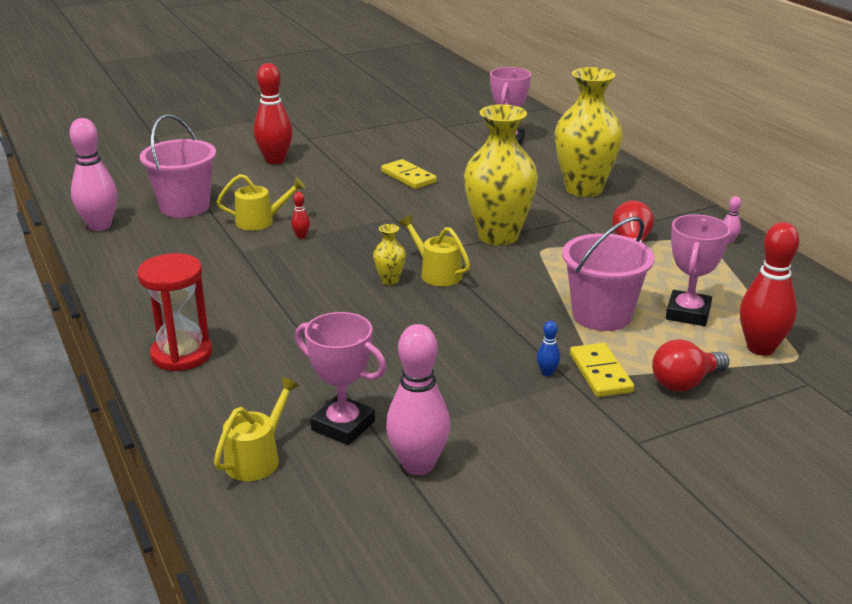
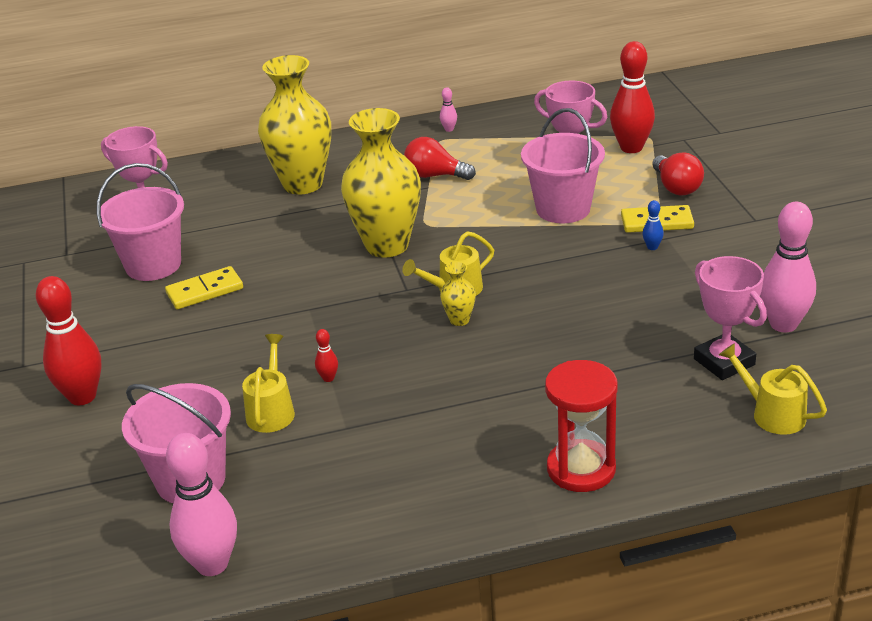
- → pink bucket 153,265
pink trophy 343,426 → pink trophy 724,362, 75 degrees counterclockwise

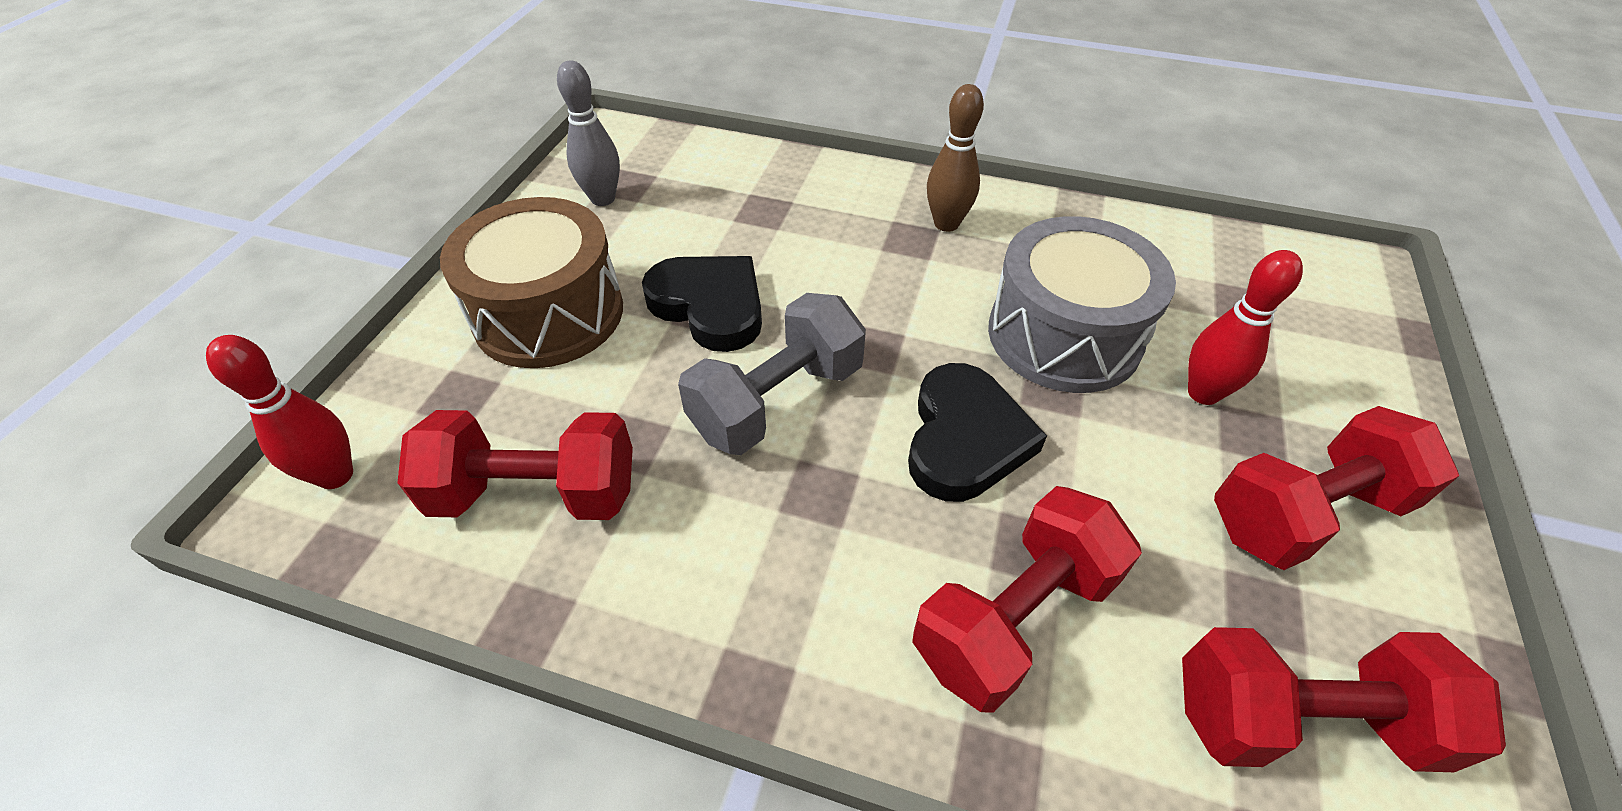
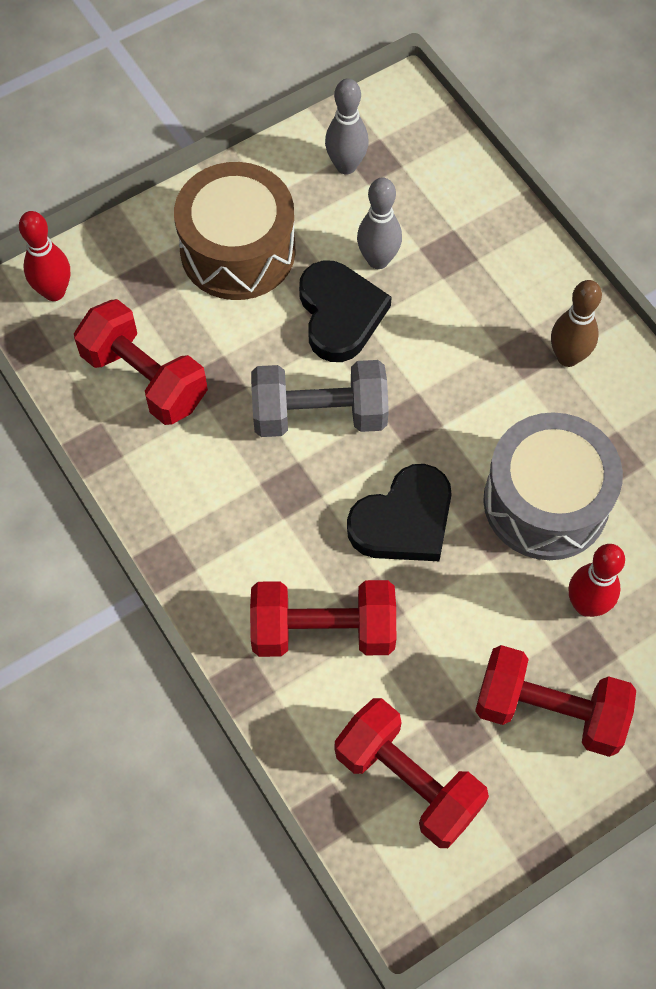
- → grey bowling pin 378,260

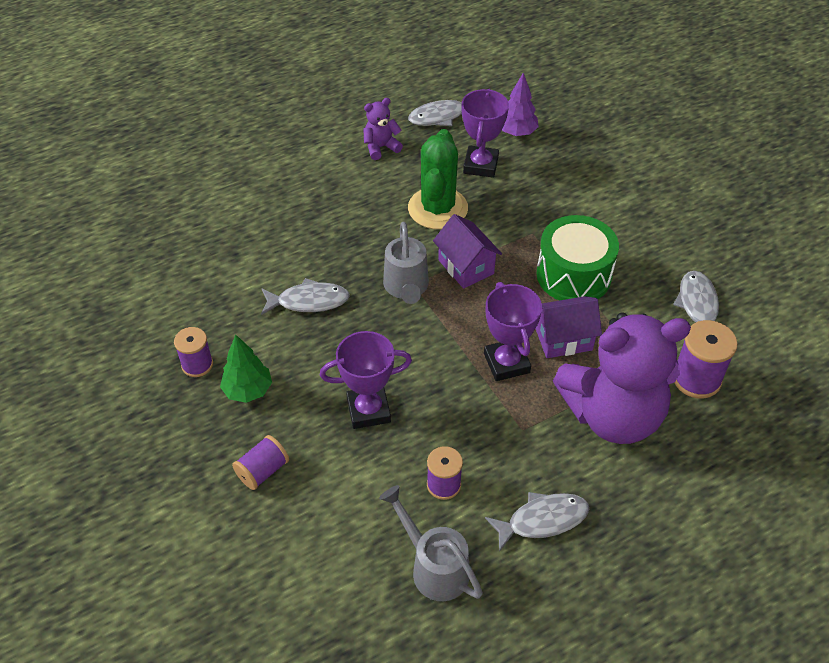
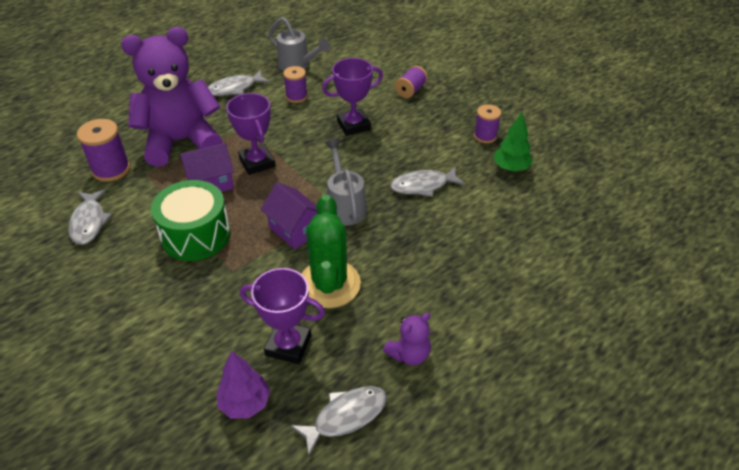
green tree 248,390 → green tree 510,168, move
purple trophy 480,165 → purple trophy 288,345, 75 degrees counterclockwise

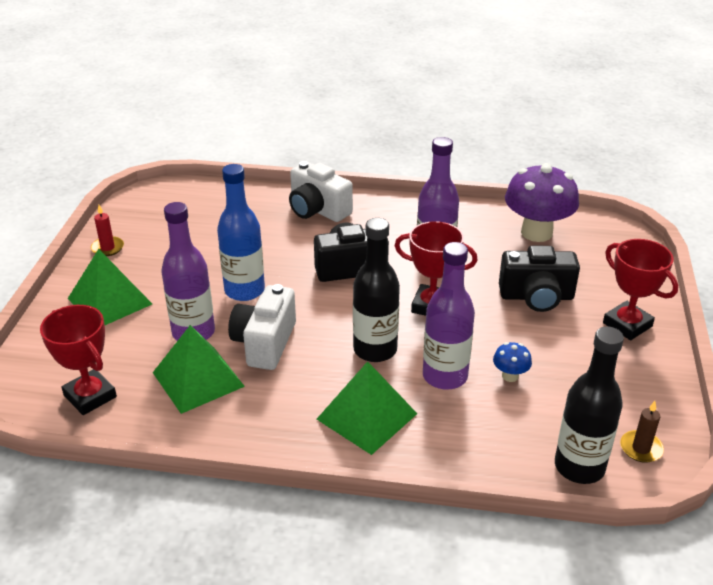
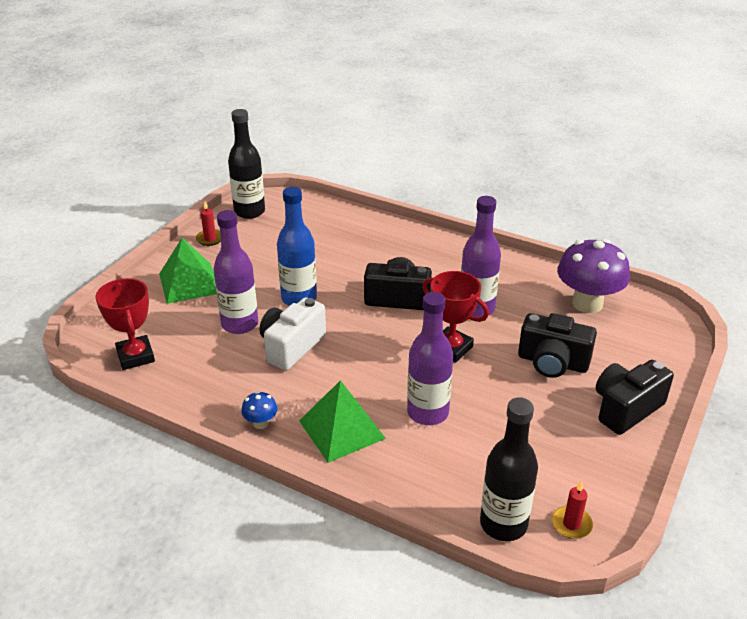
green pyramid 198,379 → -
white camera 317,210 → -
black bottle 375,350 → black bottle 249,212, move
blue mushroom 510,376 → blue mushroom 261,423, move
red trophy 627,324 → black camera 626,409
brown candle 641,448 → red candle 571,524

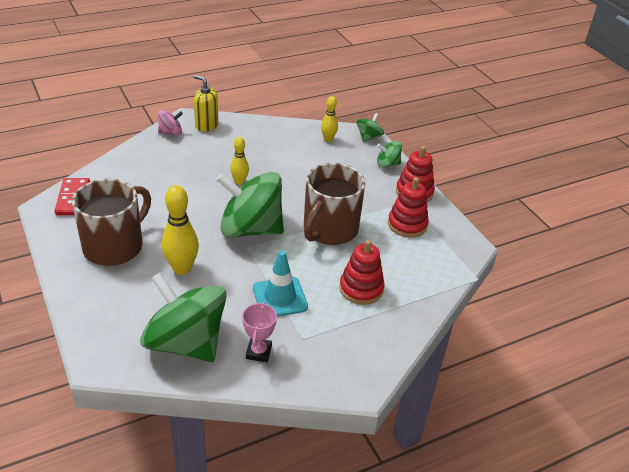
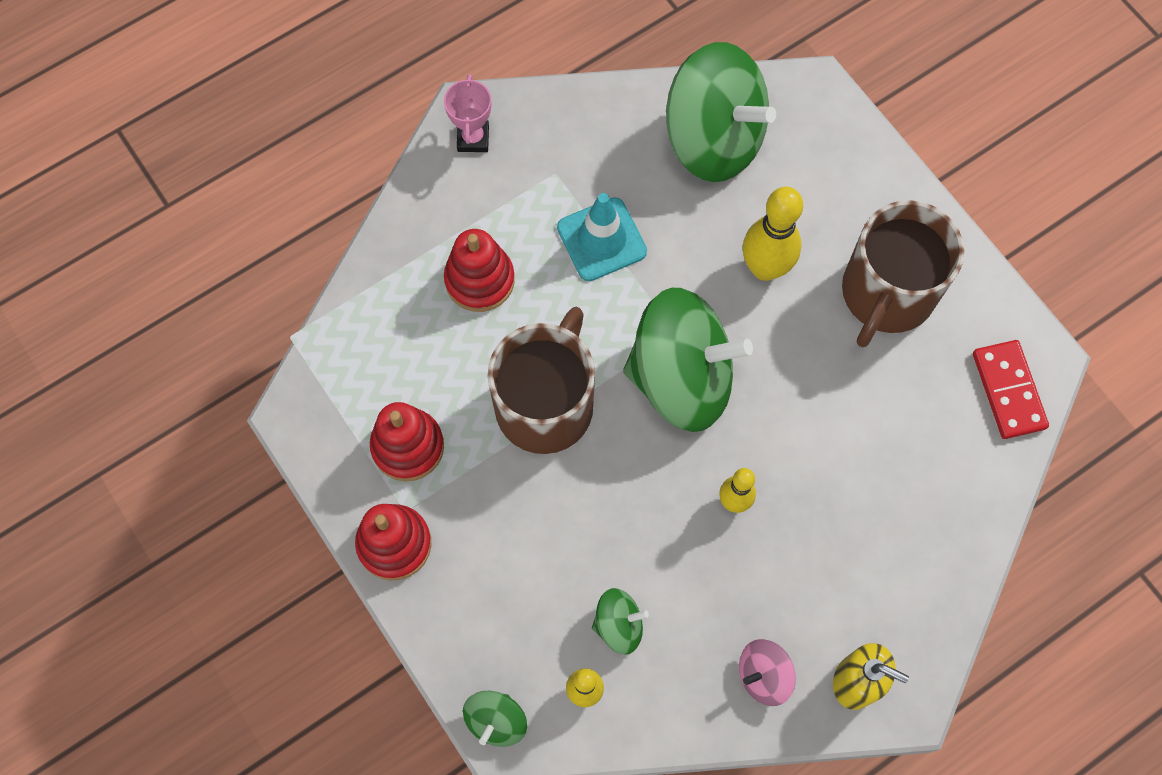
pink spinning top 171,133 → pink spinning top 763,675, move
pink trophy 258,352 → pink trophy 473,138, move
green spinning top 387,164 → green spinning top 618,625, move

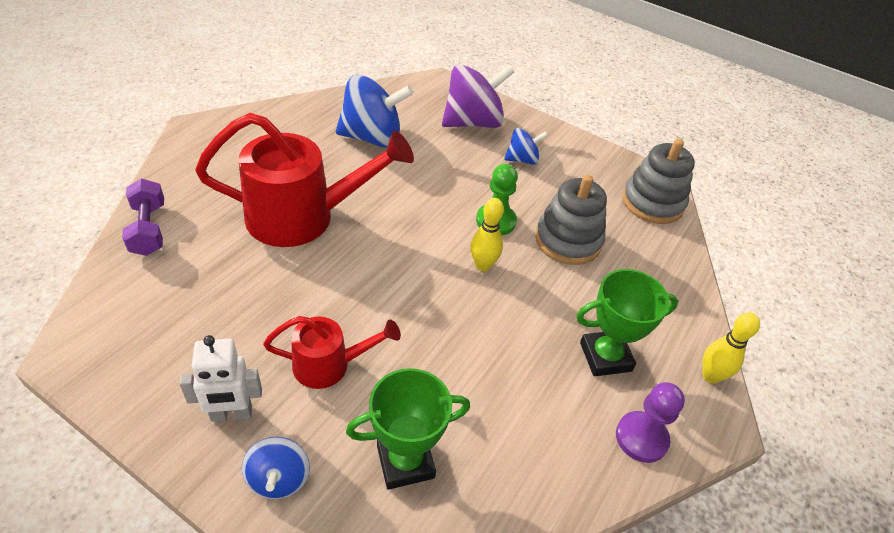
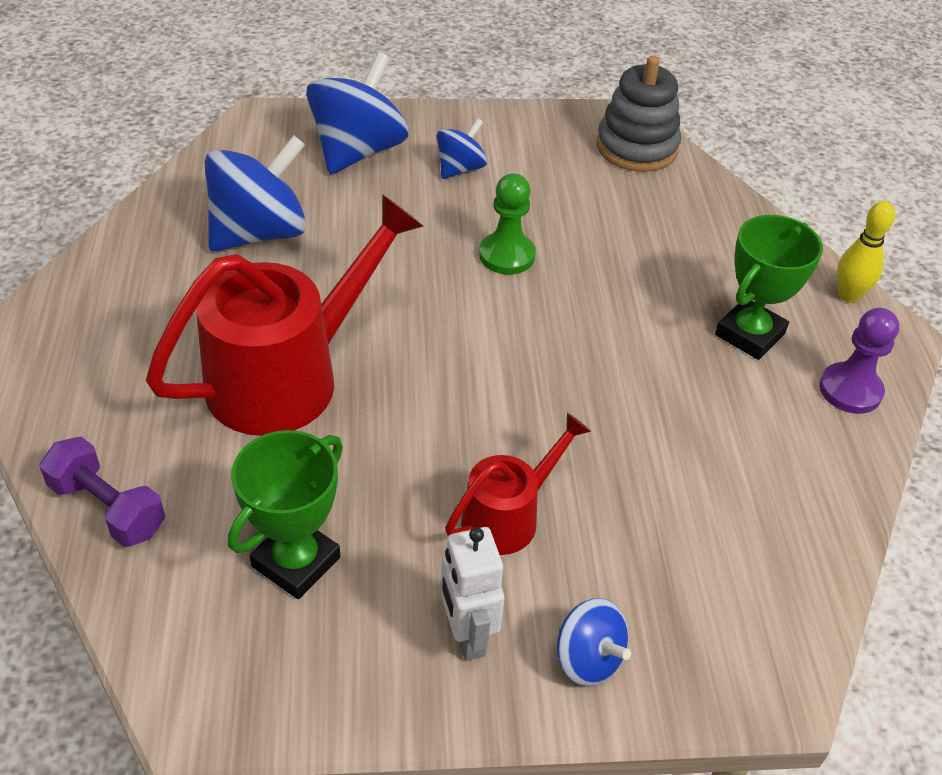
yellow bowling pin 483,265 → -
grey stacking toy 568,240 → -
green trophy 405,461 → green trophy 296,562, move
purple spinning top 473,122 → blue spinning top 358,151
white robot 231,414 → white robot 466,635, 120 degrees clockwise

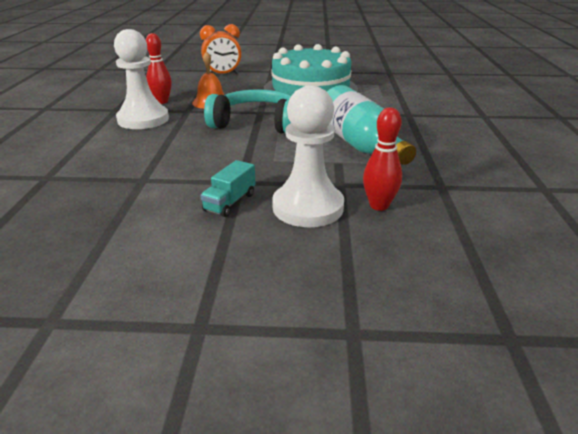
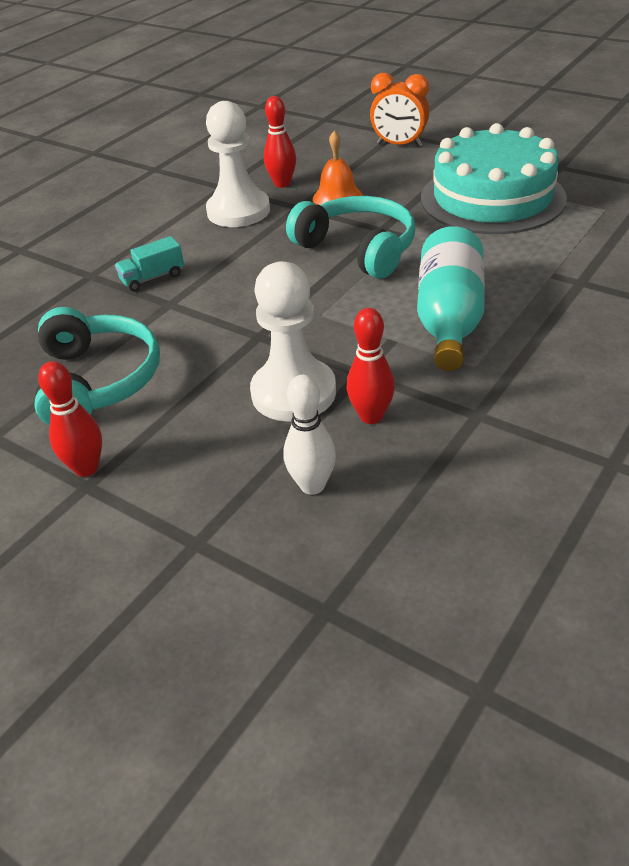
- → turquoise headphones 98,381
- → red bowling pin 86,468
- → white bowling pin 312,485
turquoise truck 230,202 → turquoise truck 152,278, move

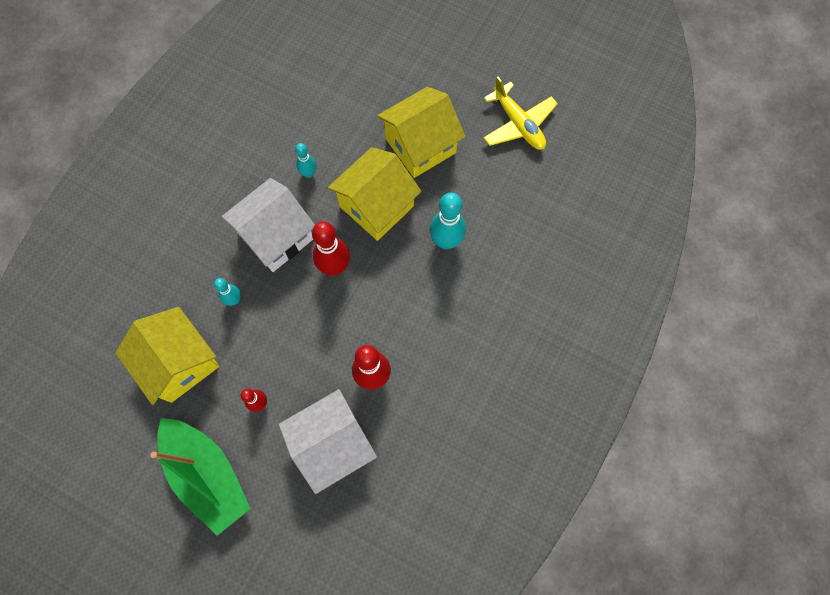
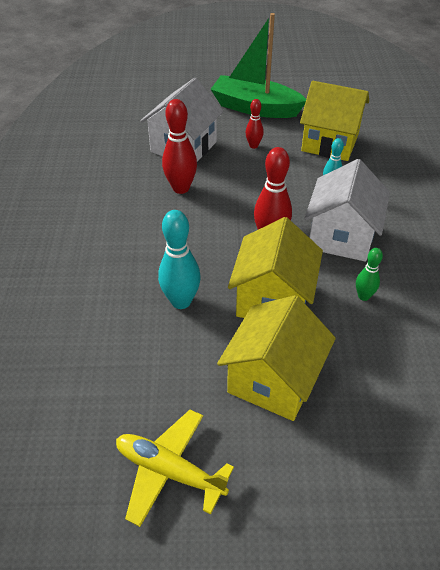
turquoise bowling pin 309,173 → green bowling pin 363,296

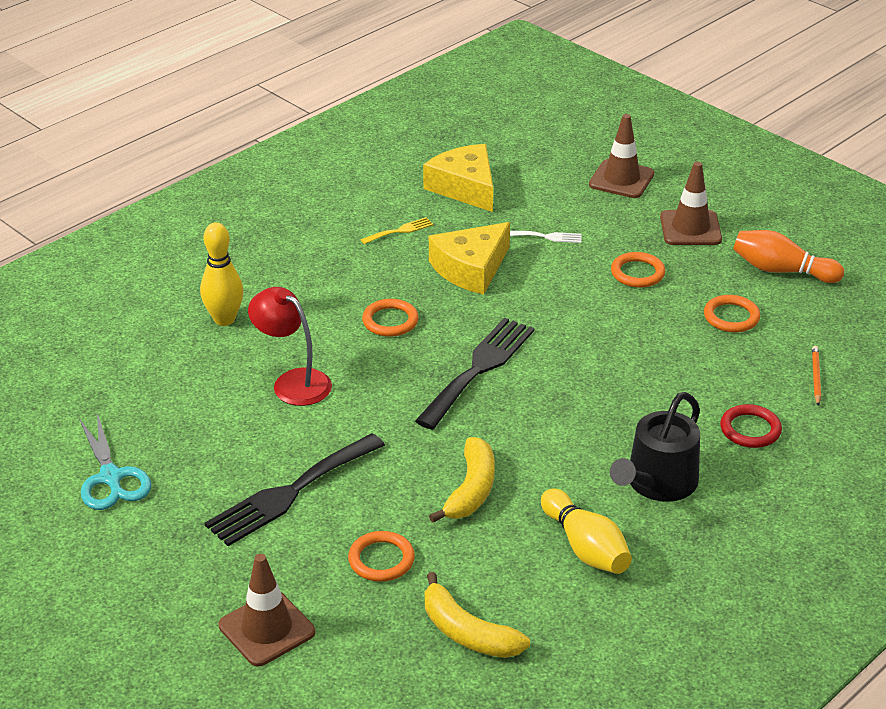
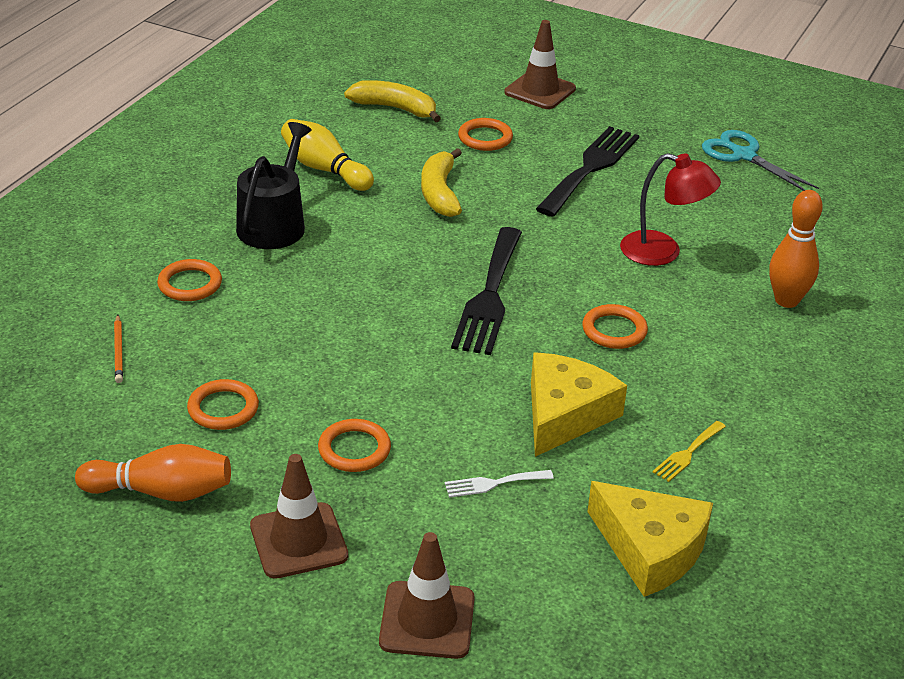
yellow bowling pin 224,319 → orange bowling pin 786,300
red ring 750,429 → orange ring 190,284

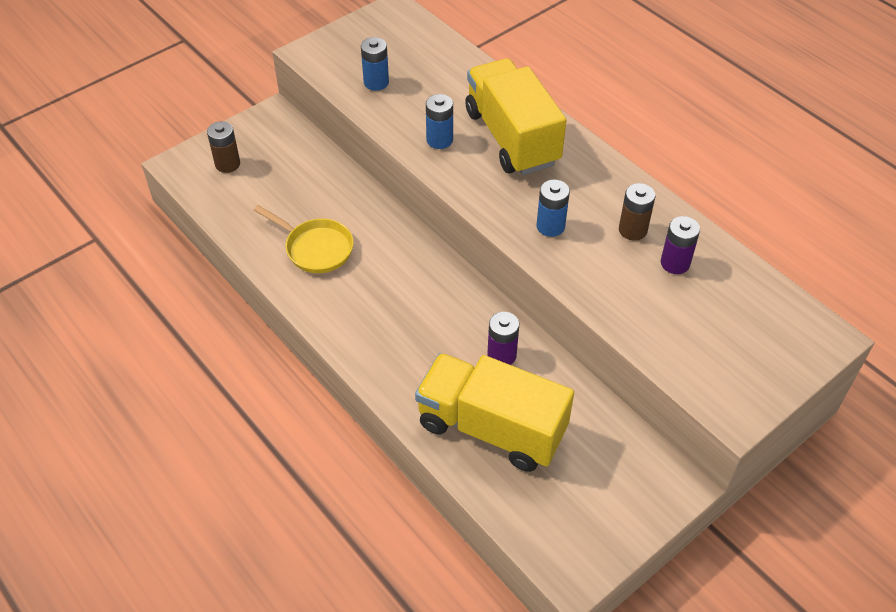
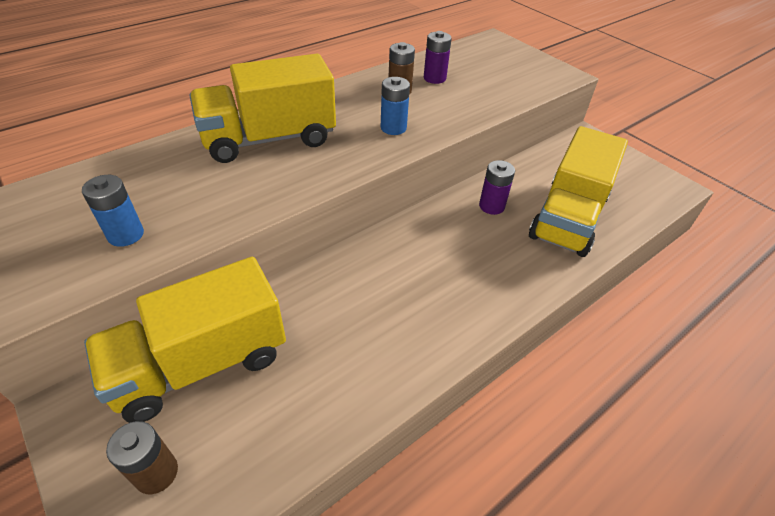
yellow pan 316,248 → -
blue battery 439,140 → -
- → yellow truck 201,363

